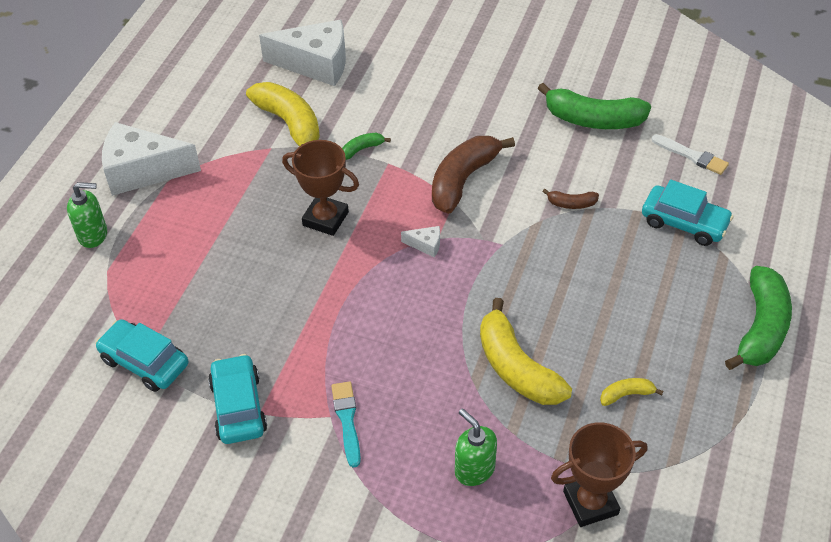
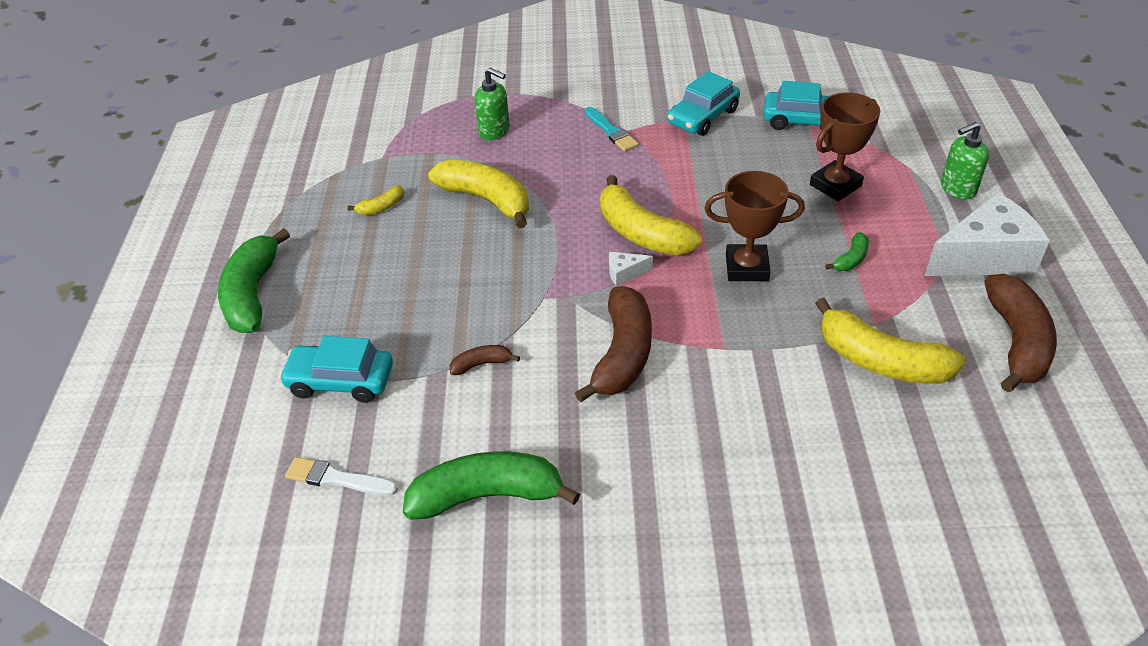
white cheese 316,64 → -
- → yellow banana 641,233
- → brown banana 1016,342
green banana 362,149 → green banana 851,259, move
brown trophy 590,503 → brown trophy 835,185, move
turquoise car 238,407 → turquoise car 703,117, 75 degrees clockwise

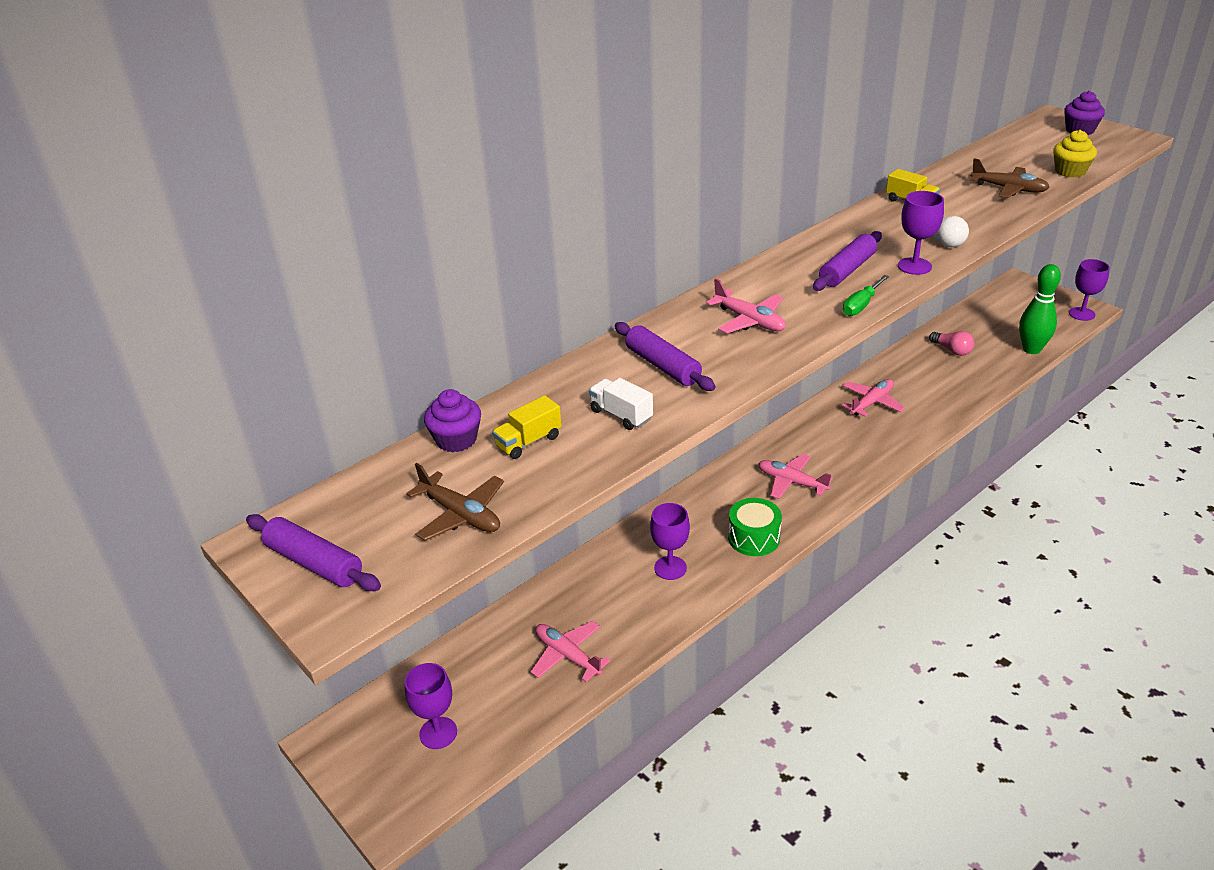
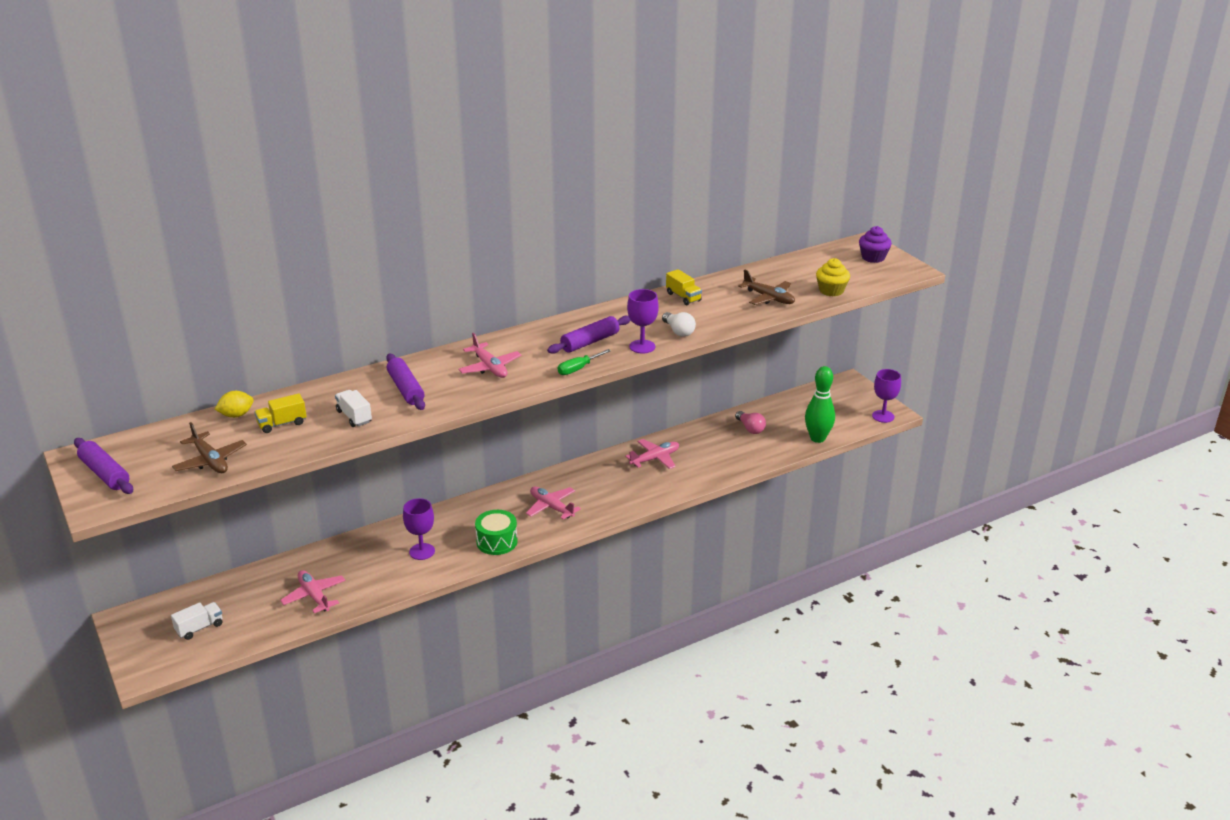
purple goblet 438,733 → white truck 199,628
purple cupcake 456,440 → yellow lemon 236,415

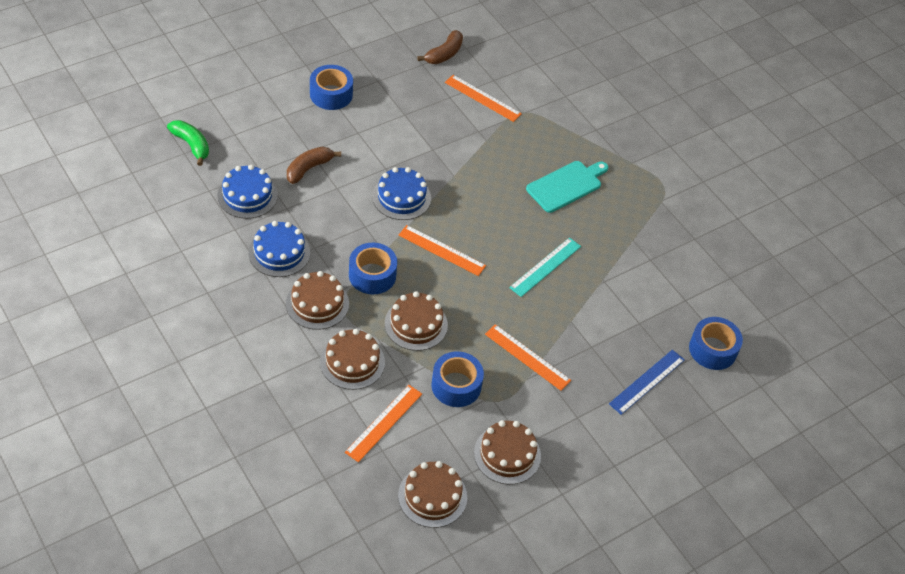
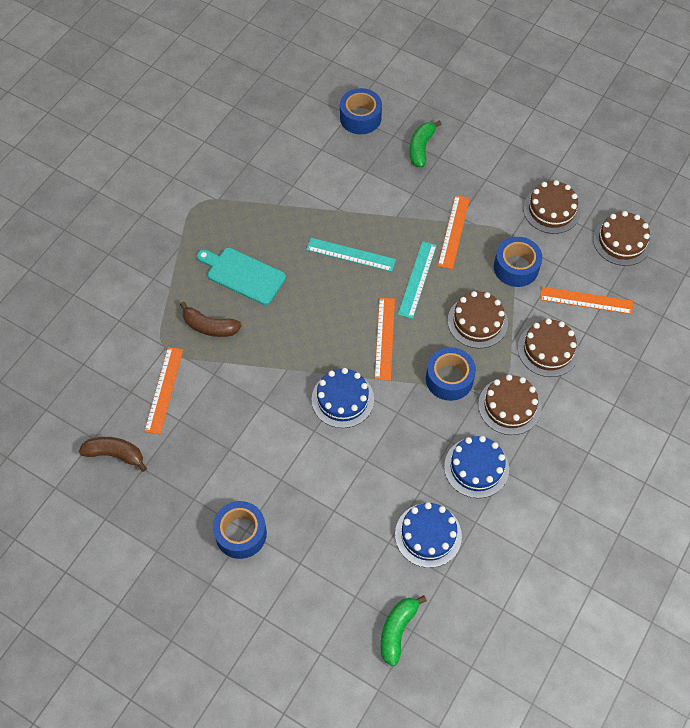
- → turquoise ruler 417,279
brown banana 308,169 → brown banana 210,327, move
blue ruler 647,381 → green banana 421,148

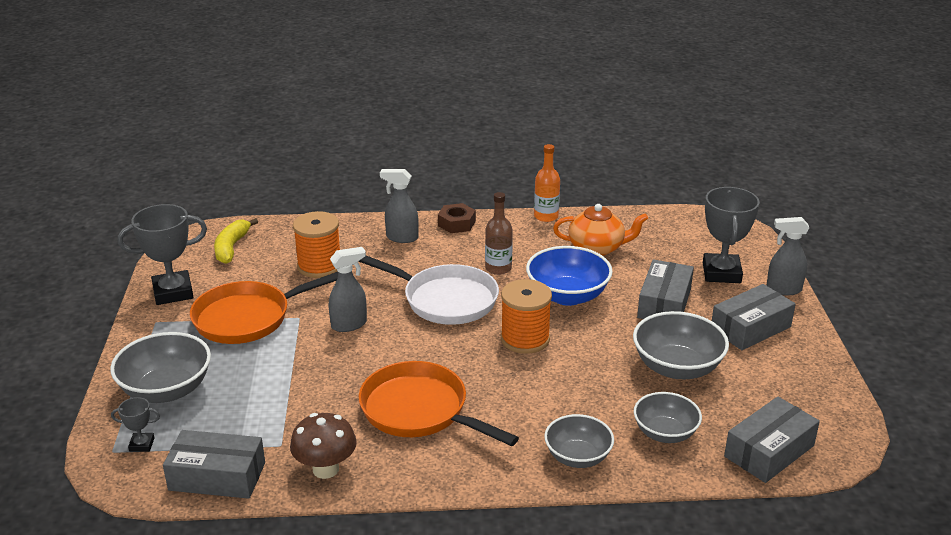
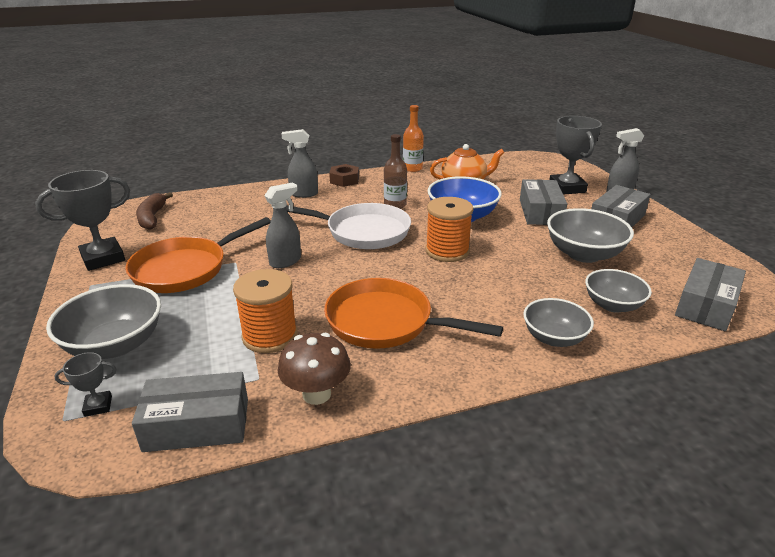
orange spool 319,266 → orange spool 270,336, move
yellow banana 231,247 → brown banana 152,217

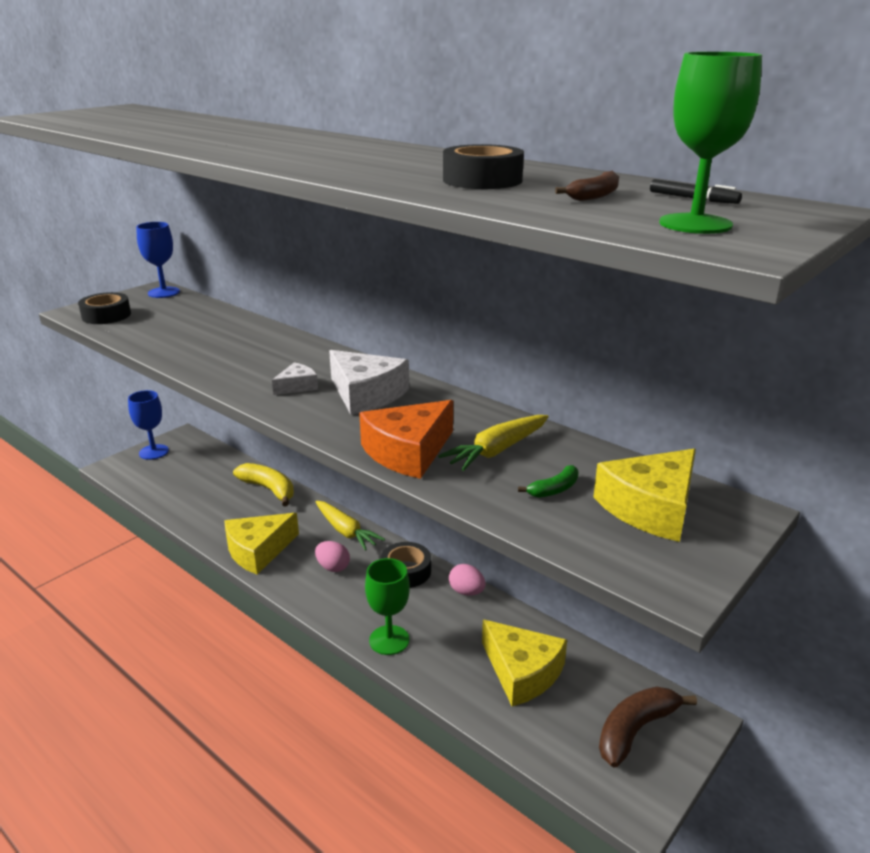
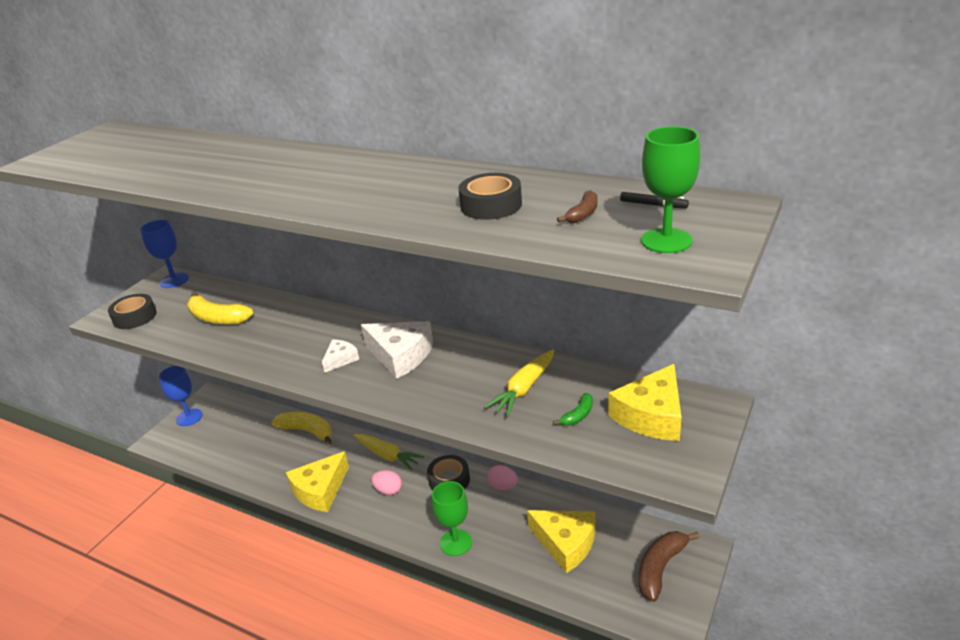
orange cheese 408,452 → -
- → yellow banana 217,318

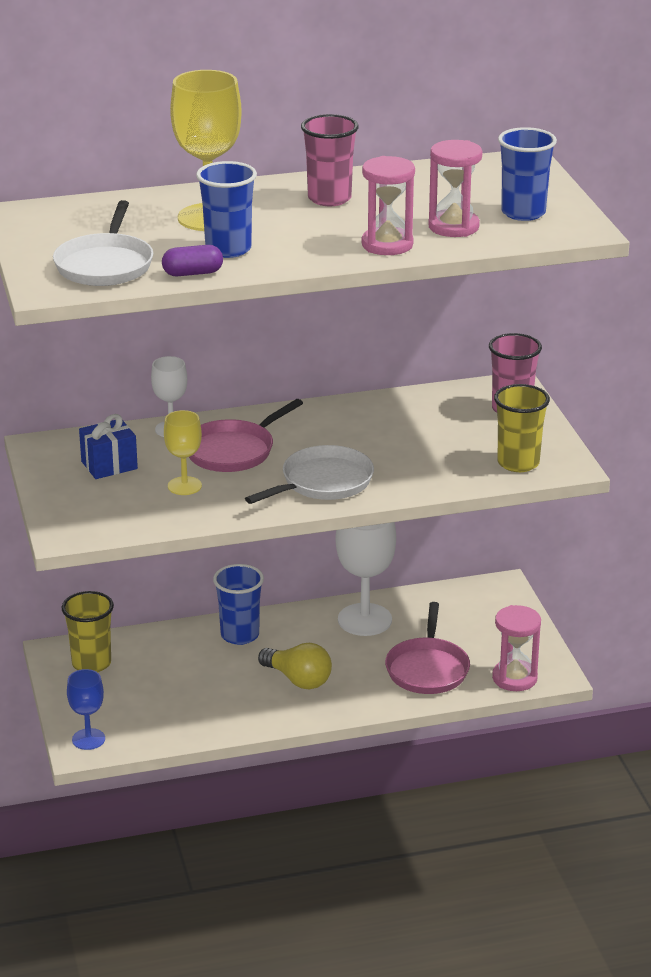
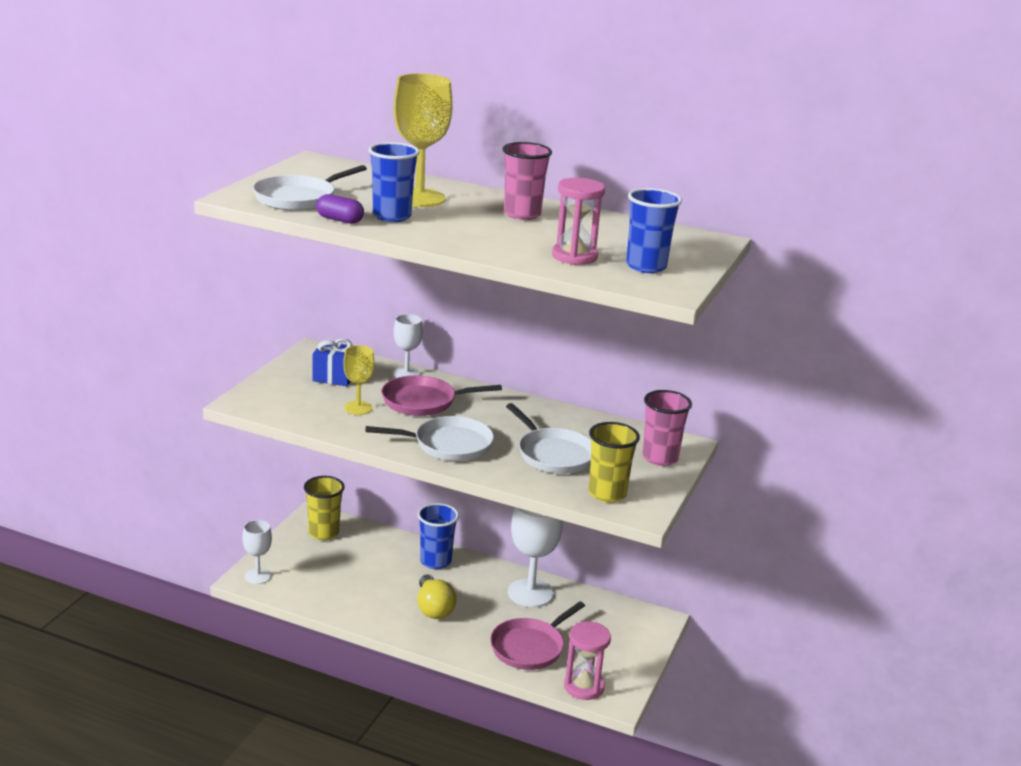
pink hourglass 387,245 → -
- → white pan 553,454
blue goblet 88,739 → white goblet 258,576

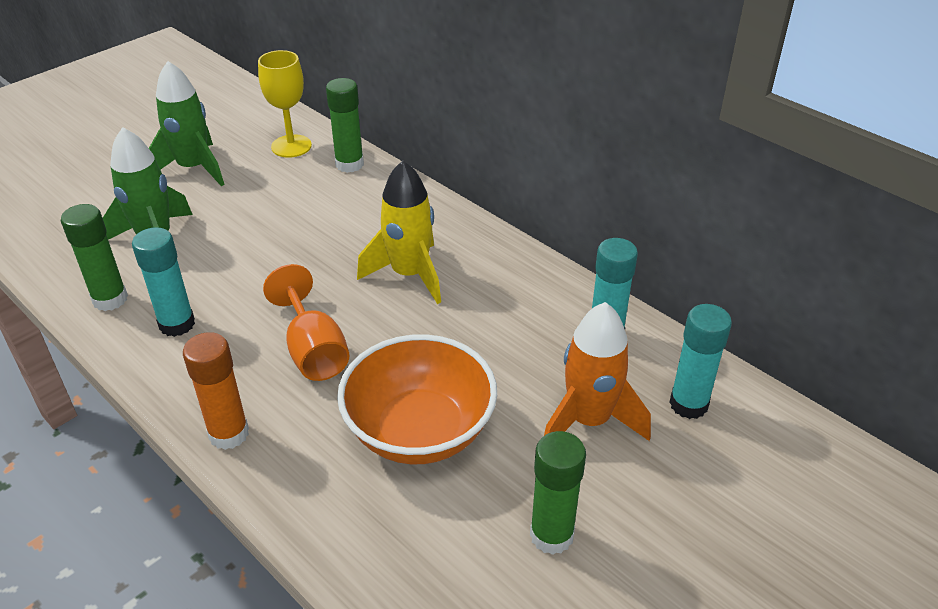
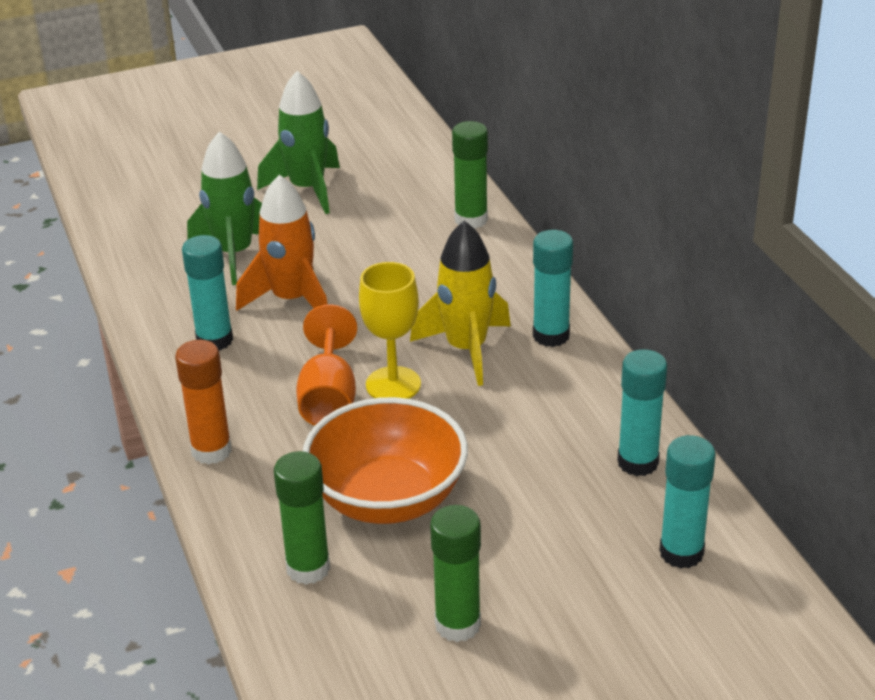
- → turquoise glue stick 551,335
green glue stick 110,299 → green glue stick 308,568, move
yellow goblet 291,146 → yellow goblet 393,384, move
orange rocket 589,421 → orange rocket 292,300, move

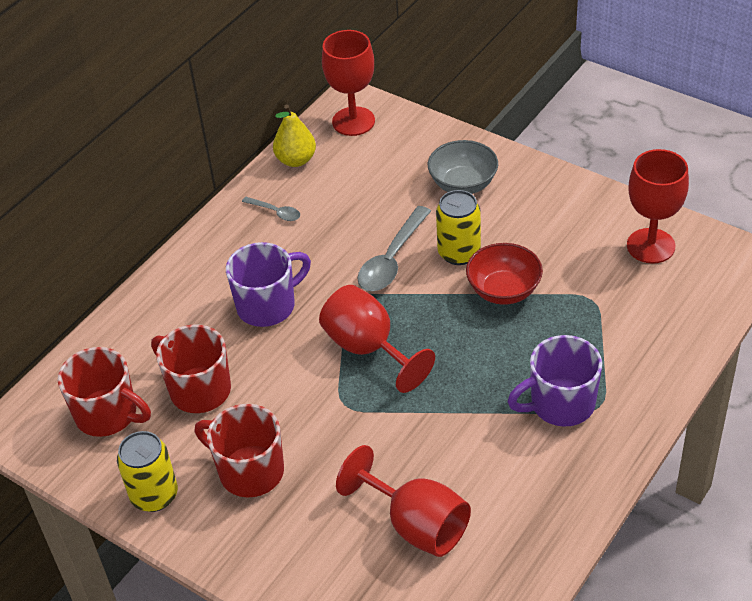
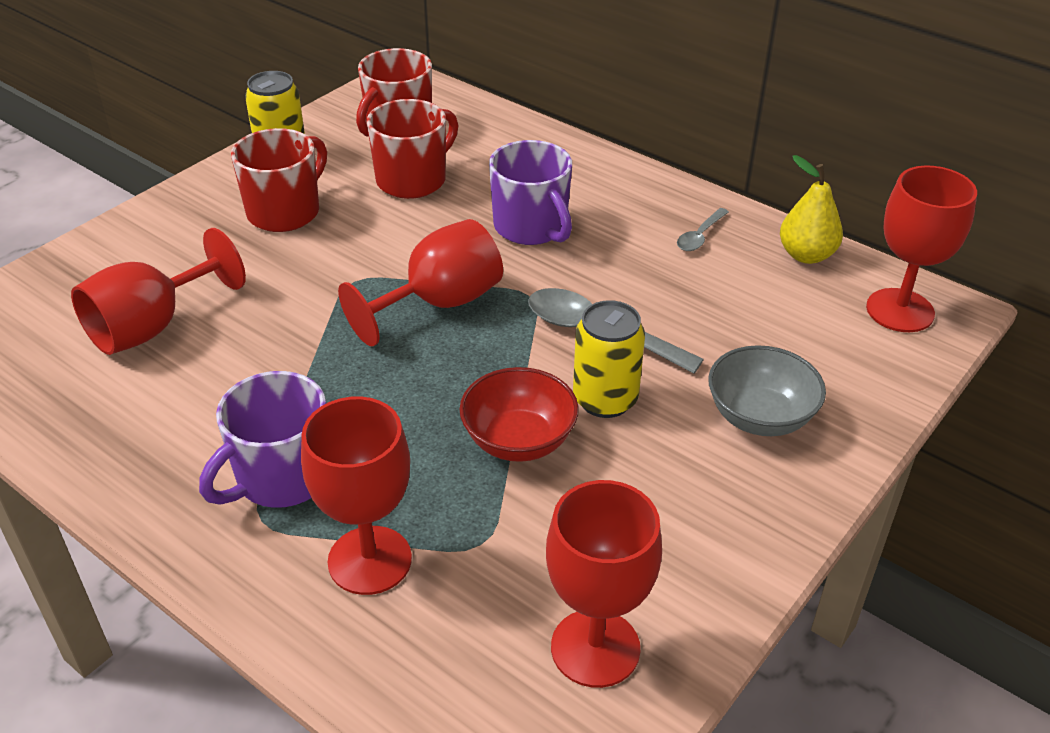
- → red goblet 370,560
purple mug 560,404 → purple mug 281,477, 120 degrees counterclockwise

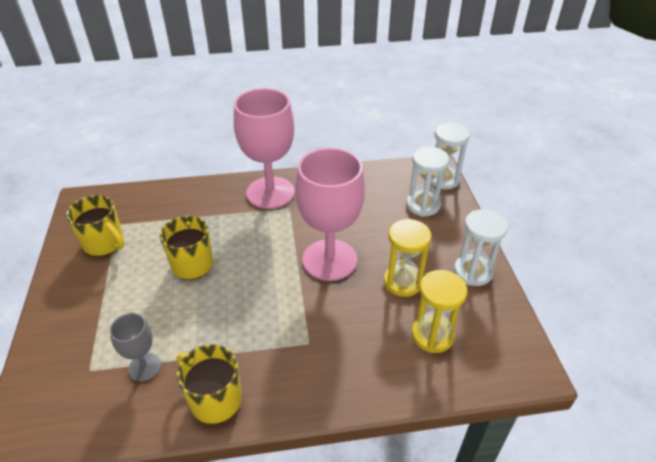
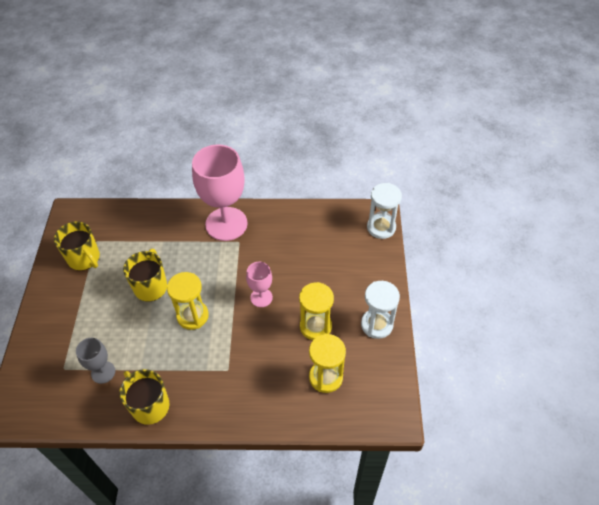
white hourglass 423,205 → -
- → yellow hourglass 192,316
pink goblet 329,260 → pink goblet 261,297, x0.49

